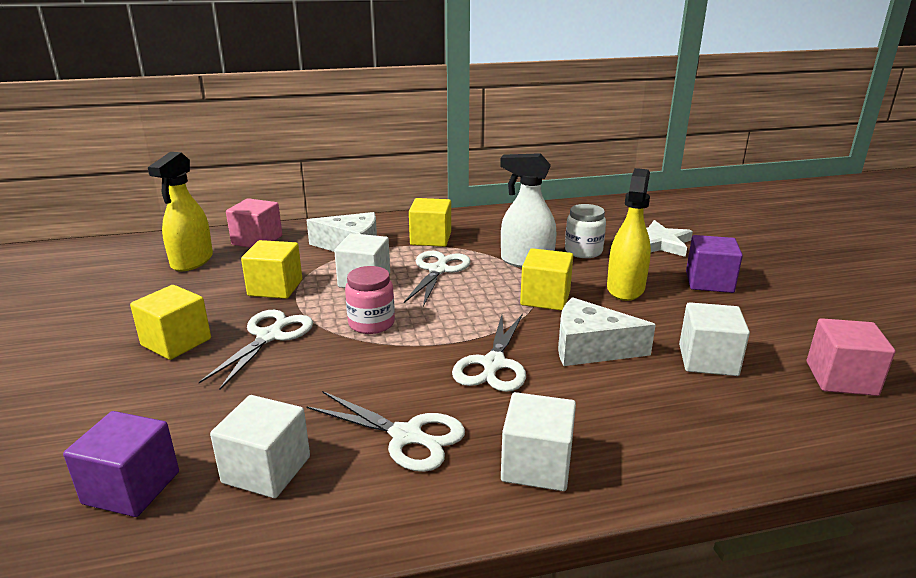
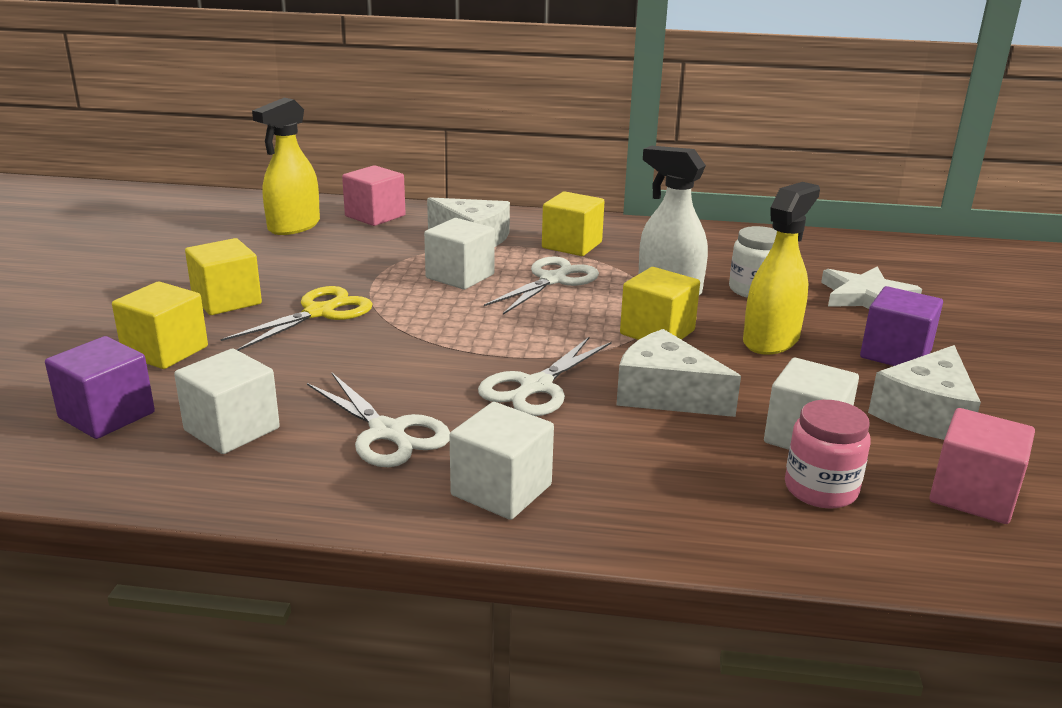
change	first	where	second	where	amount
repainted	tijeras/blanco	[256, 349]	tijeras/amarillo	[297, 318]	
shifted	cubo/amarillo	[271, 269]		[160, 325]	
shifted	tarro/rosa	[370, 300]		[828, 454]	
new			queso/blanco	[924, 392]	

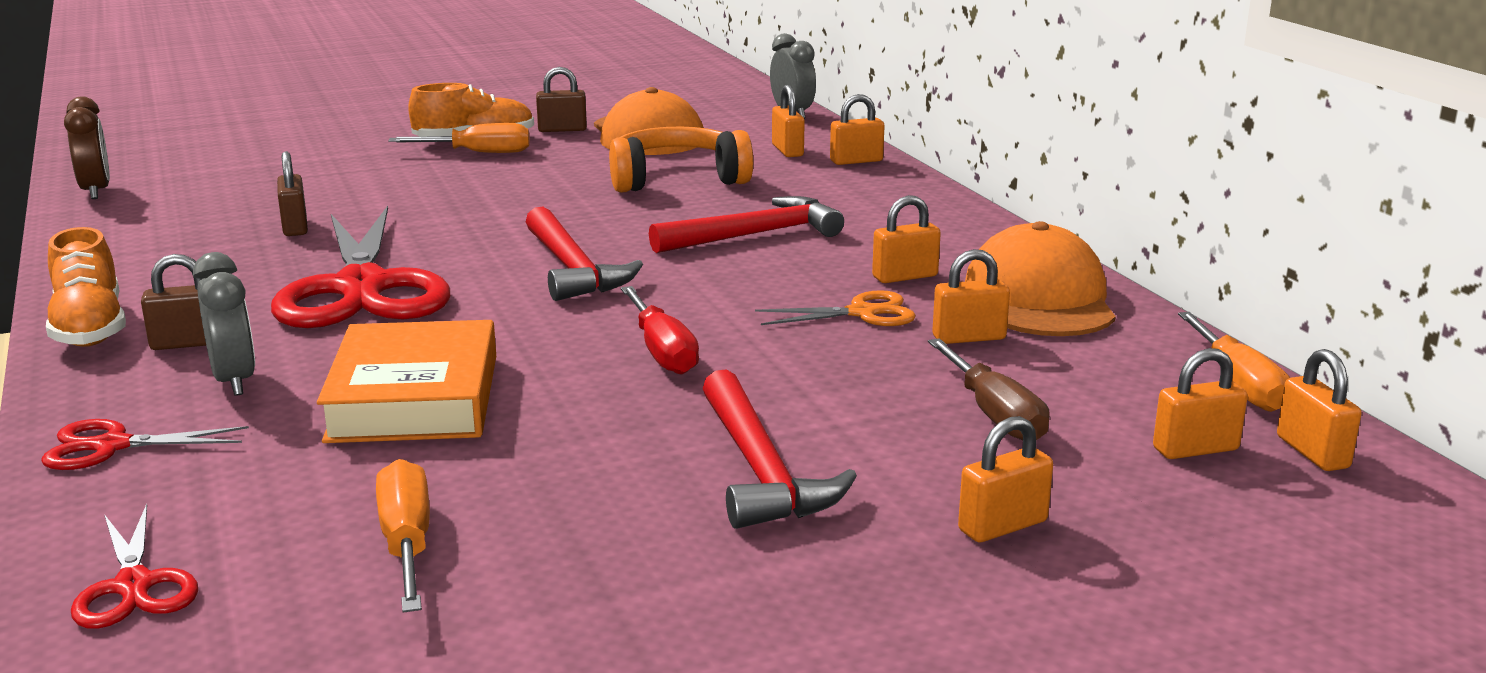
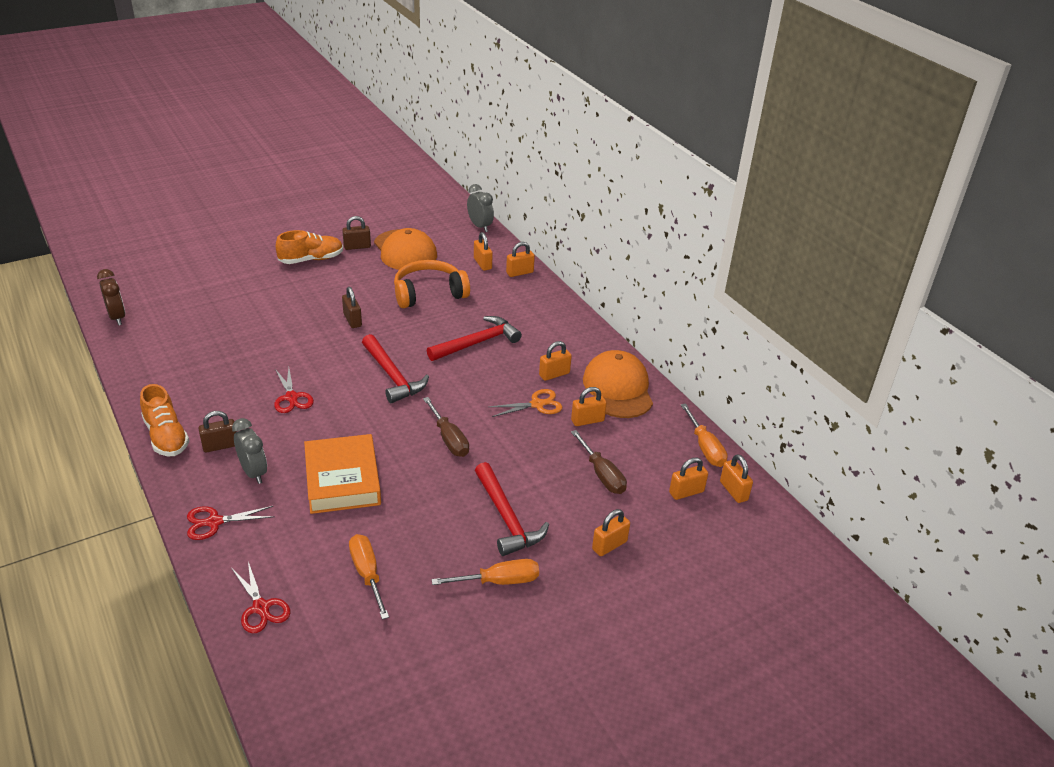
change	first	where	second	where	amount
scaled	tijeras/rojo	[360, 267]		[294, 390]	x0.46
shifted	candado/marrón	[292, 193]		[352, 307]	
shifted	destornillador/naranja	[459, 138]		[485, 572]	
repainted	destornillador/rojo	[660, 330]	destornillador/marrón	[446, 427]	

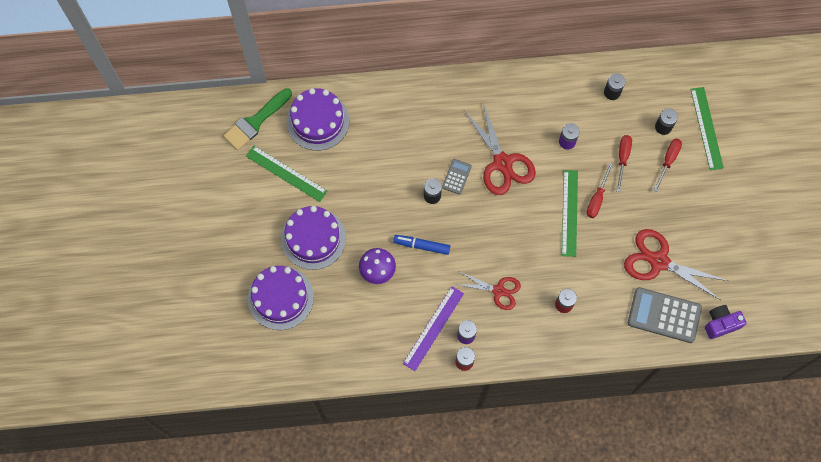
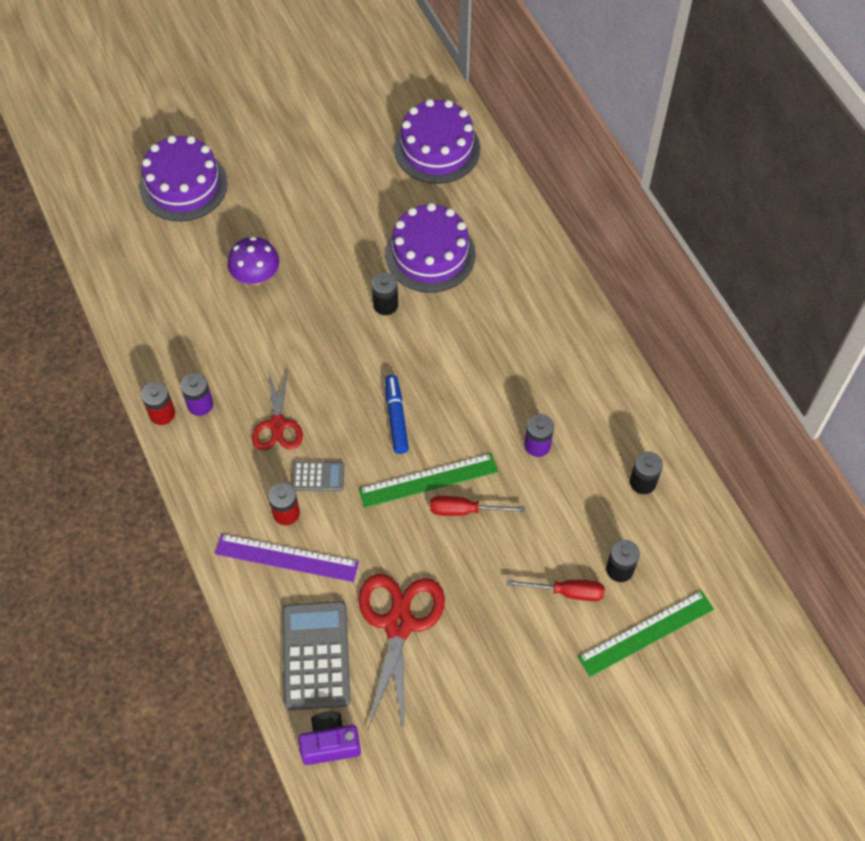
change	first	where	second	where	amount
gone	pincel/verde	[257, 119]			
gone	regla/verde	[286, 174]			
shifted	tarta/morado	[313, 238]		[430, 248]	
shifted	rotulador/azul	[421, 245]		[397, 414]	
shifted	regla/morado	[433, 328]		[287, 558]	
shifted	calculadora/gris	[457, 177]		[318, 476]	
gone	tijeras/rojo	[500, 148]			
gone	destornillador/rojo	[624, 163]			
rotated	cámara/morado	[725, 322]		[329, 738]	60 degrees counterclockwise

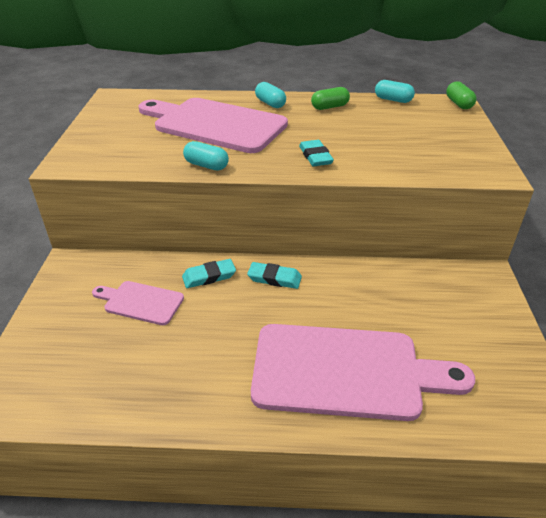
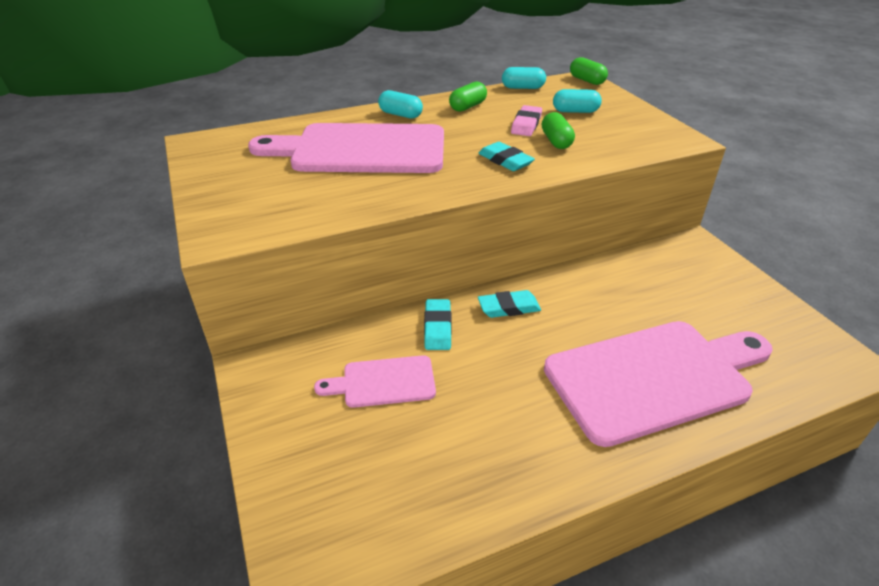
change	first	where	second	where	amount
rotated	goma de borrar/turquesa	[209, 273]		[438, 324]	45 degrees counterclockwise
shifted	cápsula/turquesa	[206, 155]		[577, 101]	
new			goma de borrar/rosa	[526, 120]	
new			cápsula/verde	[558, 130]	

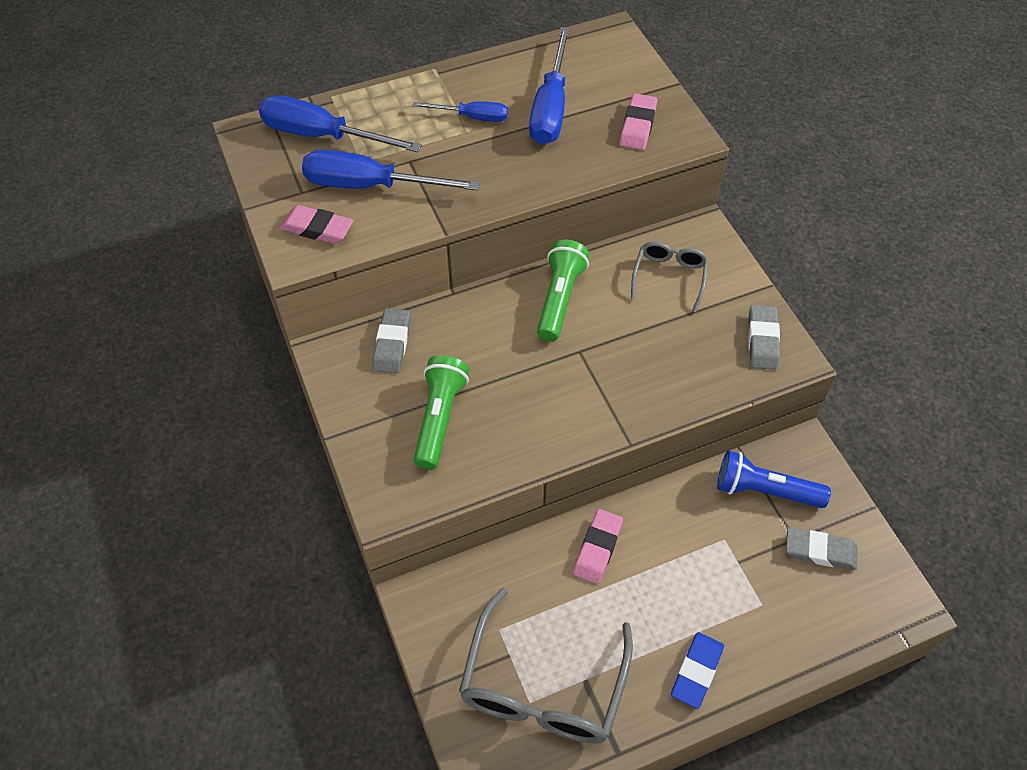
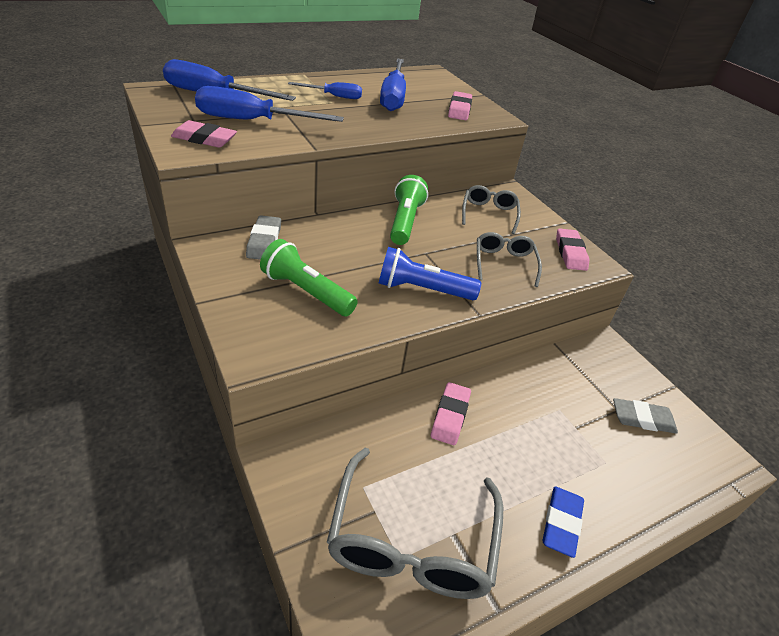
change	first	where	second	where	amount
rotated	lámpara de mano/verde	[441, 412]		[309, 277]	60 degrees counterclockwise
shifted	lámpara de mano/azul	[774, 479]		[430, 273]	
repainted	goma de borrar/gris	[764, 337]	goma de borrar/rosa	[572, 249]	
new			gafas/gris	[509, 259]	

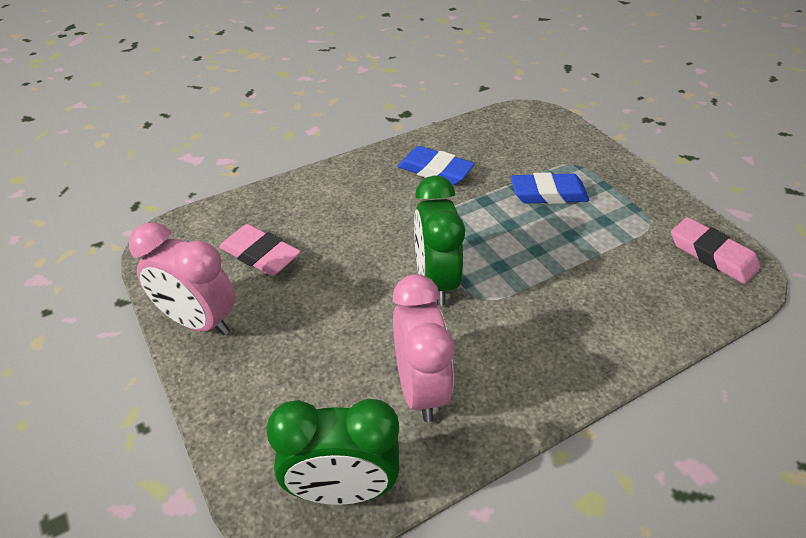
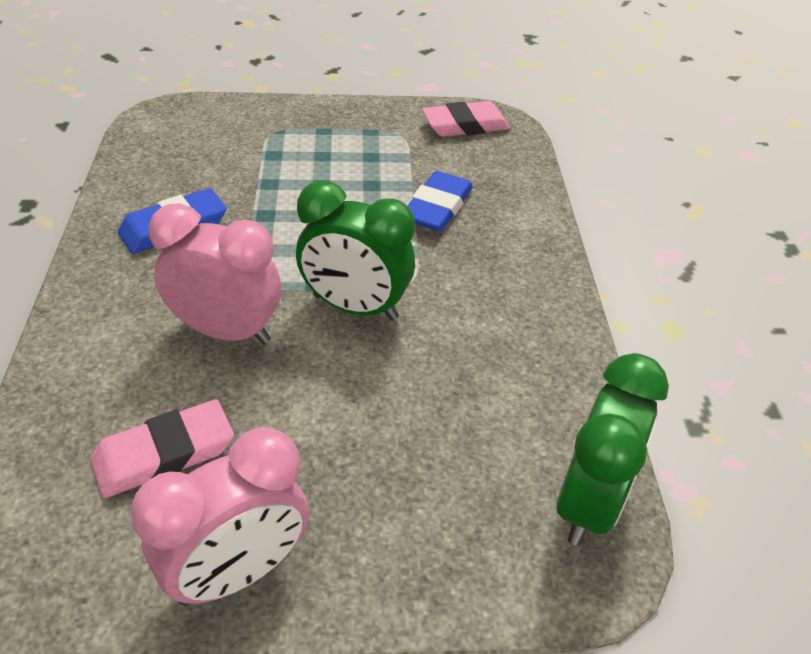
change	first	where	second	where	amount
shifted	despertador/rosa	[424, 348]		[215, 274]	
shifted	goma de borrar/azul	[550, 188]		[440, 201]	

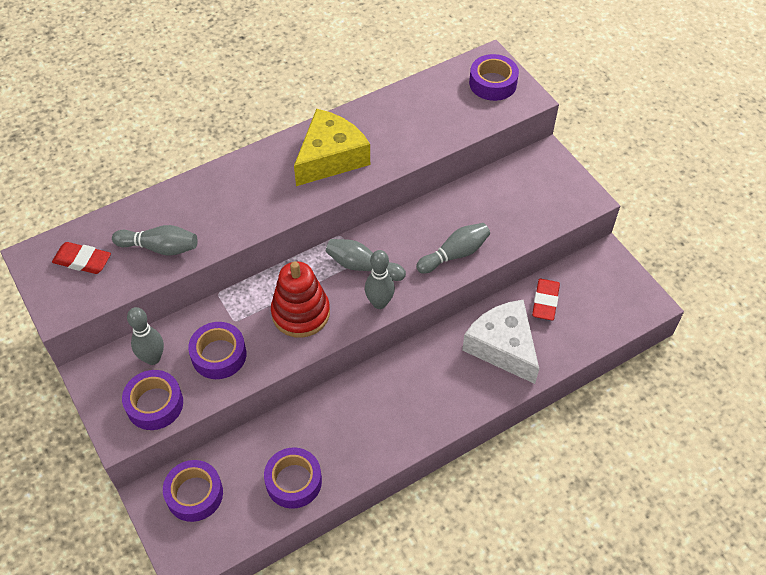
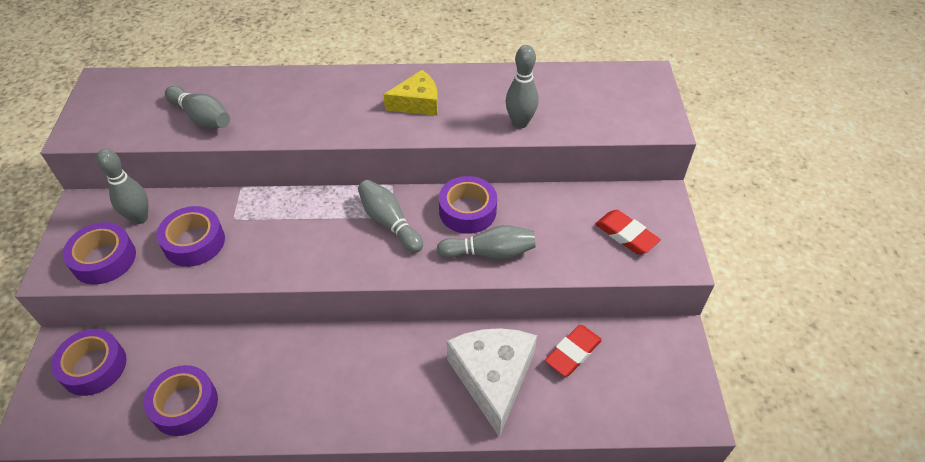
change	first	where	second	where	amount
shifted	goma de borrar/rojo	[81, 258]		[628, 232]	
gone	juguete apilable/rojo	[300, 299]			
scaled	queso/amarillo	[332, 147]		[410, 93]	x0.61
shifted	bolo/gris	[380, 279]		[522, 86]	
shifted	cinta adhesiva/morado	[494, 77]		[468, 205]	

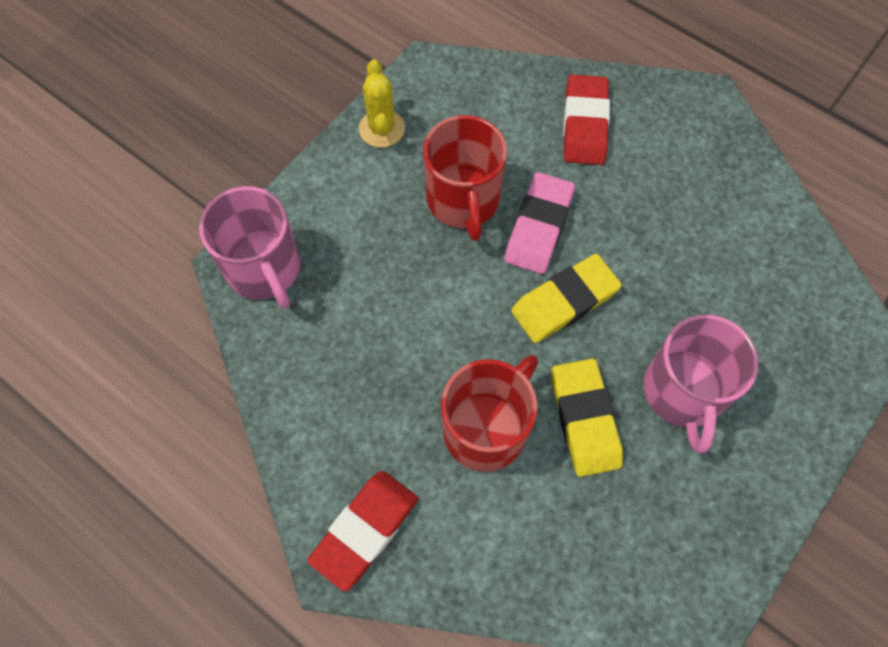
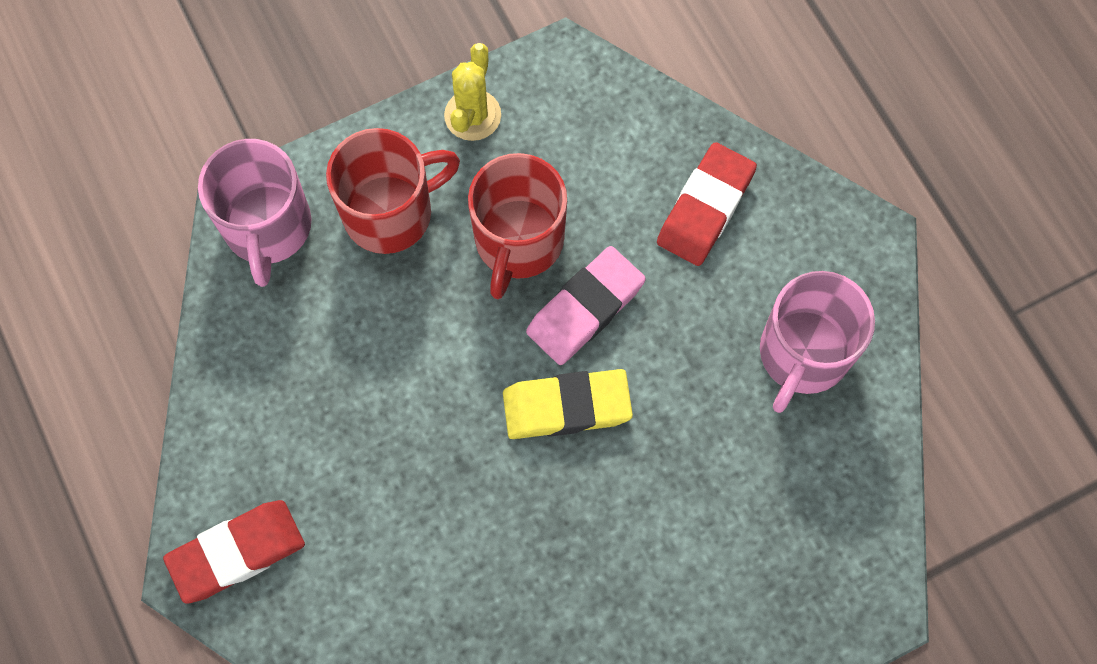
change	first	where	second	where	amount
shifted	taza/rojo	[489, 413]		[393, 191]	
gone	goma de borrar/amarillo	[587, 418]			
shifted	taza/rosa	[701, 383]		[817, 342]	

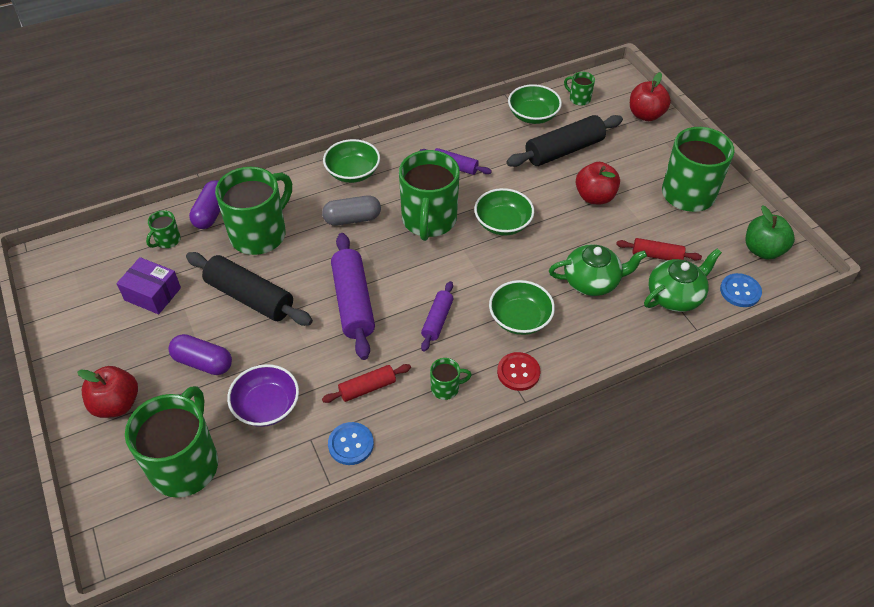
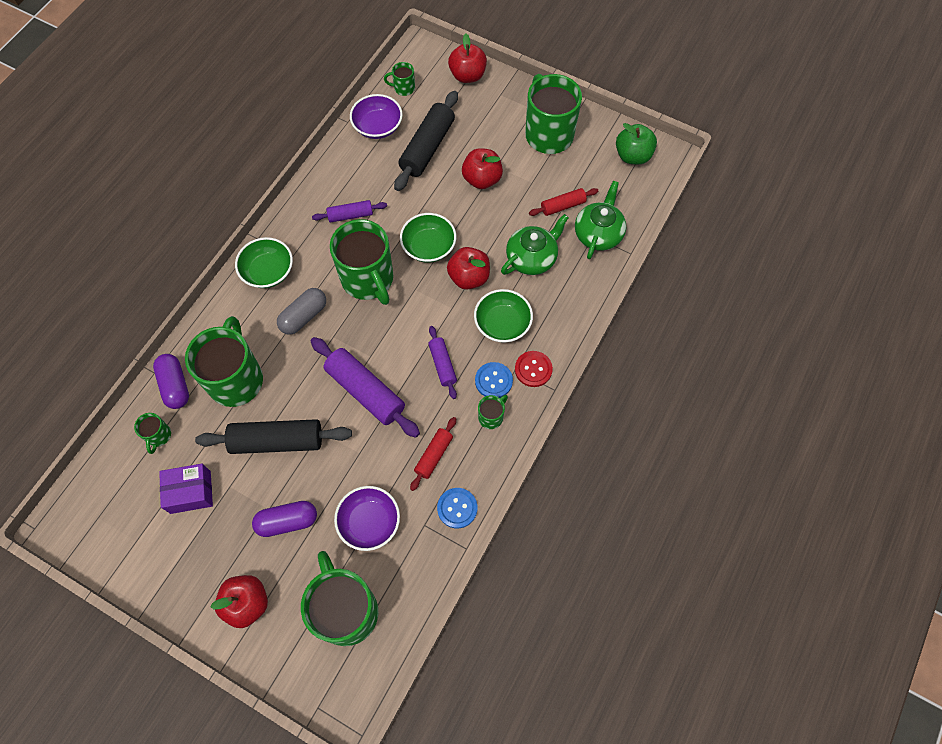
change	first	where	second	where	amount
repainted	cuenco/verde	[535, 104]	cuenco/morado	[376, 116]	
shifted	botón/azul	[741, 290]		[494, 380]	
new			manzana/rojo	[468, 268]	

